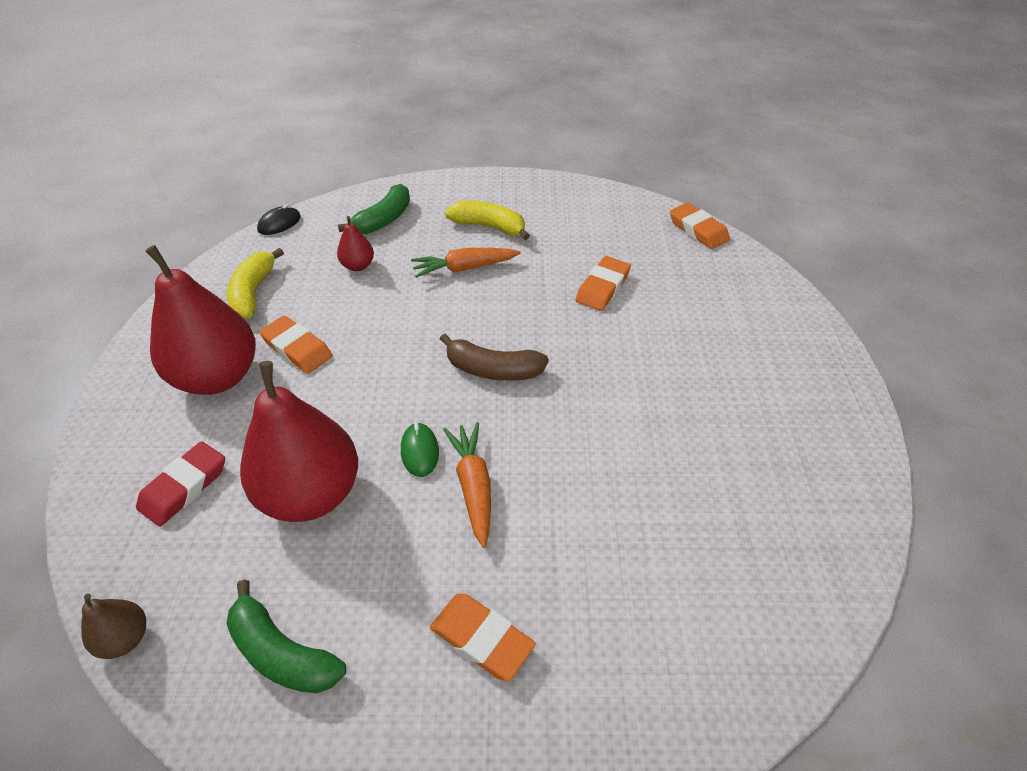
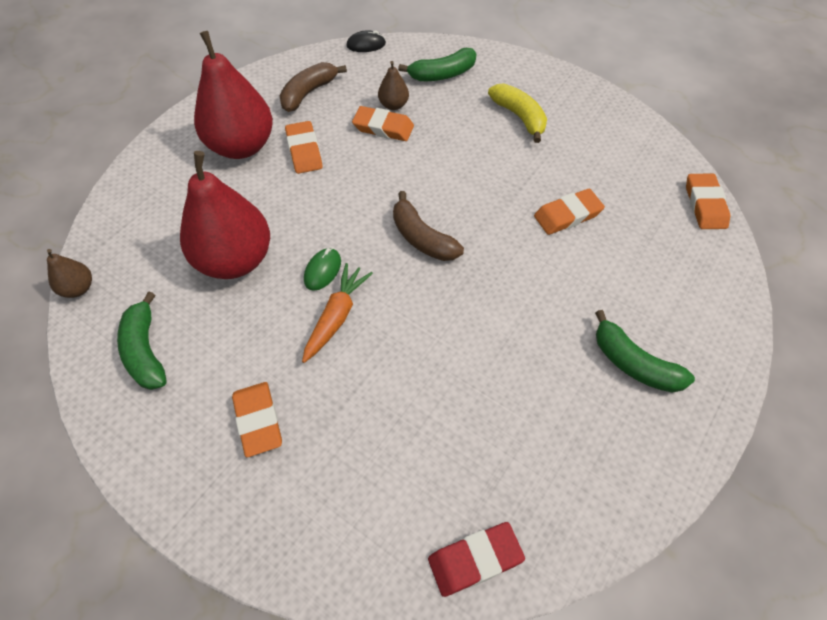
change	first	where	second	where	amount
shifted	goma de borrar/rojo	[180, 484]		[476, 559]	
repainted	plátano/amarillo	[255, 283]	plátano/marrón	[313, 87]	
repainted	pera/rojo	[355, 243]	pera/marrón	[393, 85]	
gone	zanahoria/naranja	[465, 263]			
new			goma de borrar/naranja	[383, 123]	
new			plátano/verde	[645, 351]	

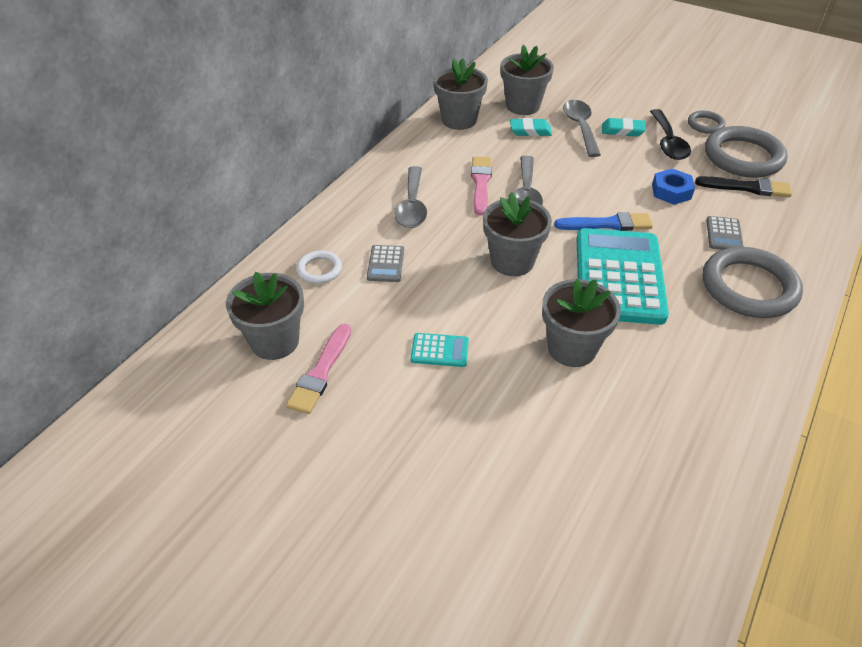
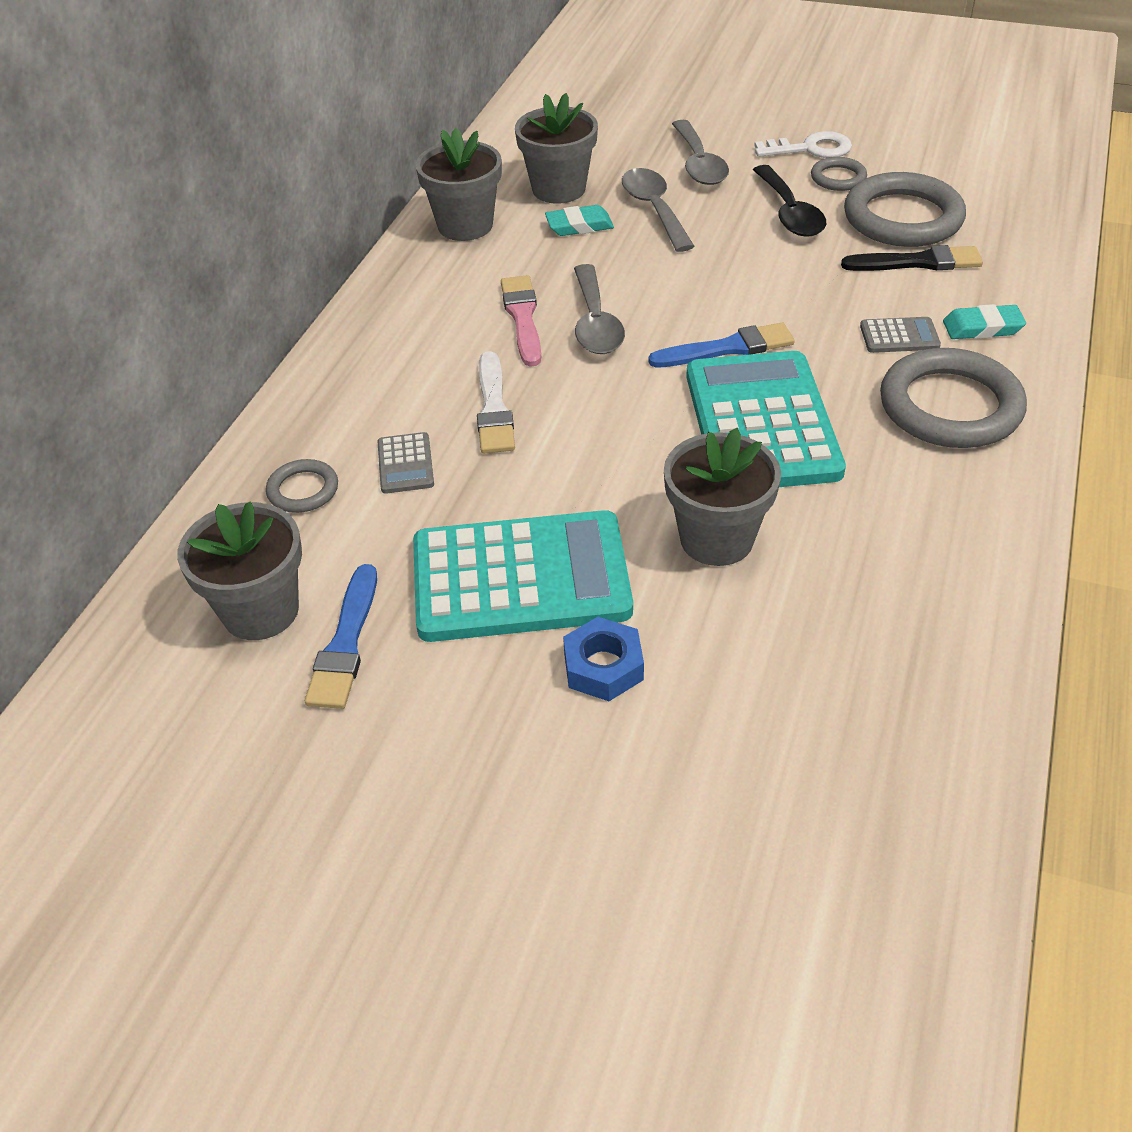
change	first	where	second	where	amount
repainted	pincel/rosa	[318, 369]	pincel/azul	[341, 636]	
repainted	anillo/blanco	[319, 267]	anillo/gris	[302, 486]	
shifted	cuchara/gris	[411, 197]		[700, 152]	
scaled	calculadora/turquesa	[440, 350]		[523, 576]	x2.45
gone	maceta/gris	[517, 234]			
shifted	goma de borrar/turquesa	[624, 127]		[984, 321]	
shifted	tuerca/azul	[673, 186]		[603, 659]	
rotated	calculadora/gris	[725, 233]		[900, 335]	90 degrees counterclockwise
new			pincel/blanco	[496, 402]	
new			llave/blanco	[803, 144]	

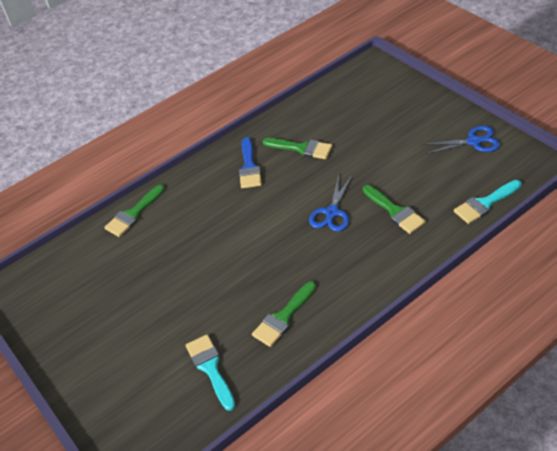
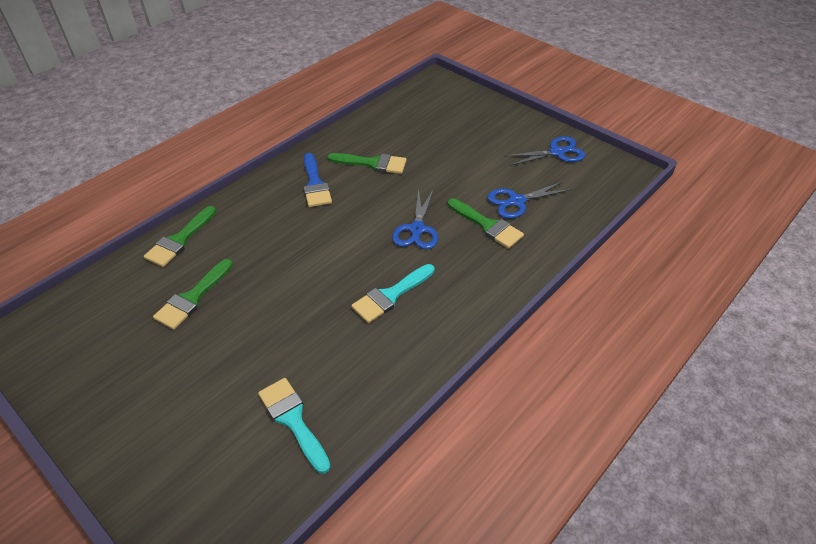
change	first	where	second	where	amount
shifted	pincel/verde	[284, 314]		[193, 294]	
shifted	pincel/turquesa	[488, 202]		[392, 293]	
new			tijeras/azul	[529, 200]	

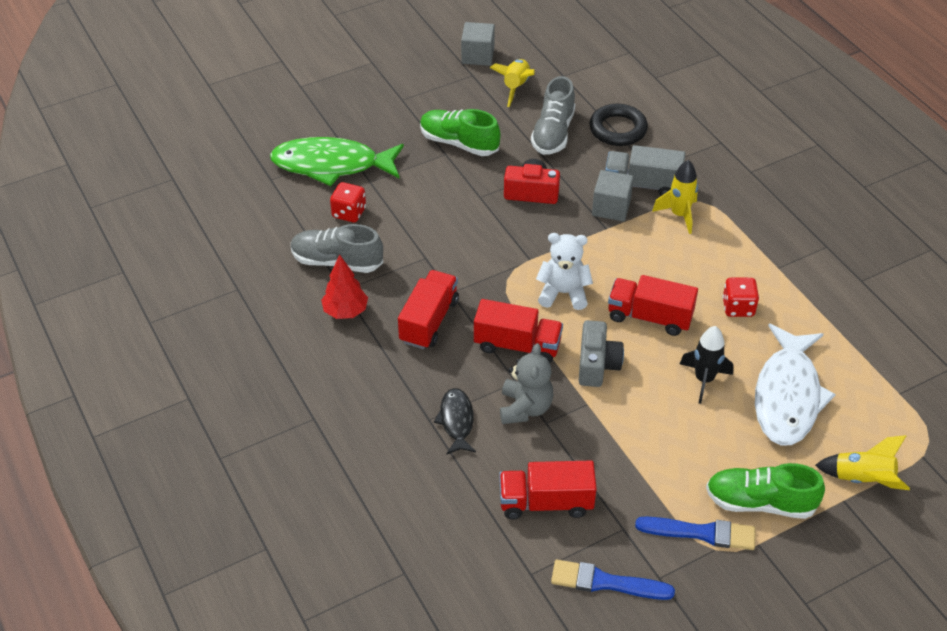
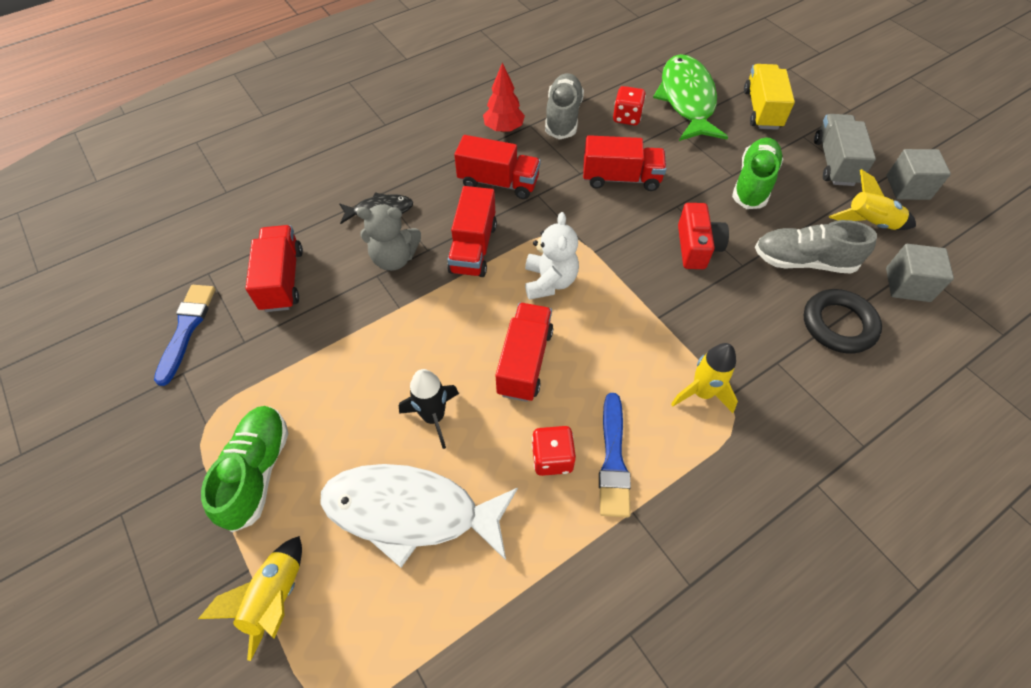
change	first	where	second	where	amount
gone	cámara/gris	[601, 353]			
shifted	cubo/gris	[613, 195]		[920, 273]	
shifted	camión/gris	[645, 170]		[845, 150]	
shifted	pincel/azul	[695, 533]		[615, 455]	
new			camión/rojo	[624, 163]	
new			camión/amarillo	[769, 97]	

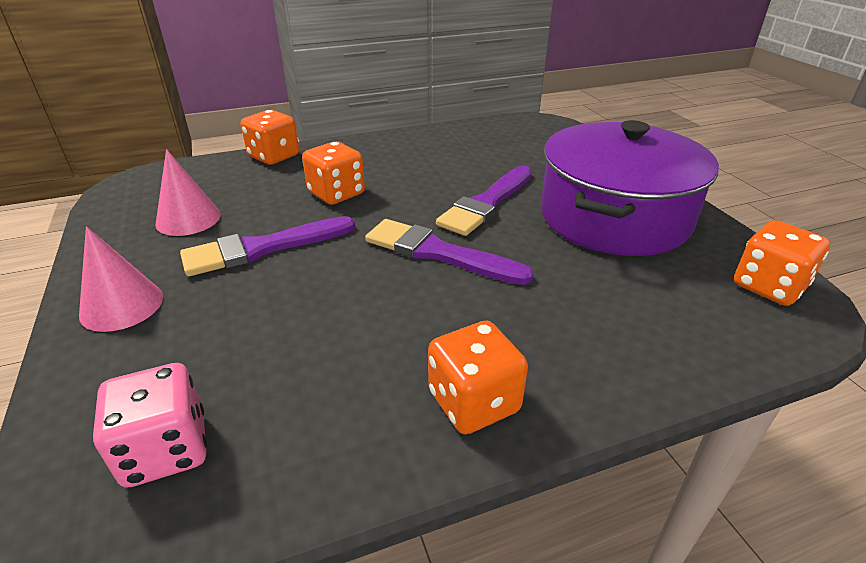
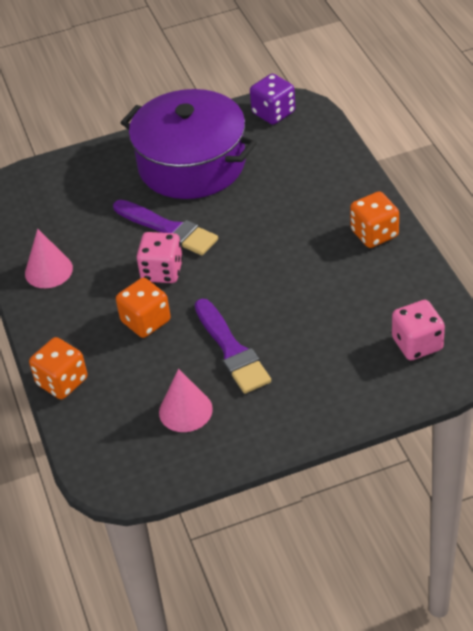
change	first	where	second	where	amount
shifted	cono/rosa	[121, 279]		[49, 258]	
gone	pincel/morado	[449, 252]			
repainted	dado/naranja	[782, 263]	dado/morado	[273, 99]	
new			dado/rosa	[159, 257]	

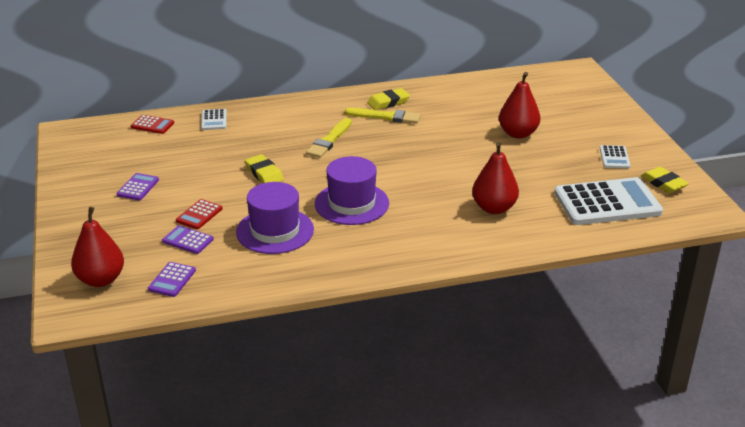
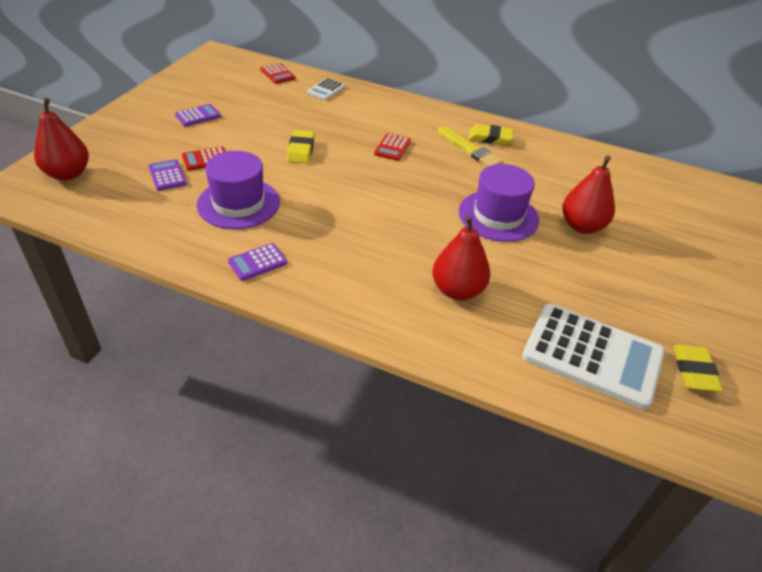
change	first	where	second	where	amount
shifted	calculadora/morado	[172, 279]		[257, 262]	
swapped	pincel/amarillo	[329, 138]	calculadora/rojo	[392, 147]	
shifted	sombrero/morado	[352, 190]		[499, 203]	
gone	calculadora/blanco	[615, 157]			

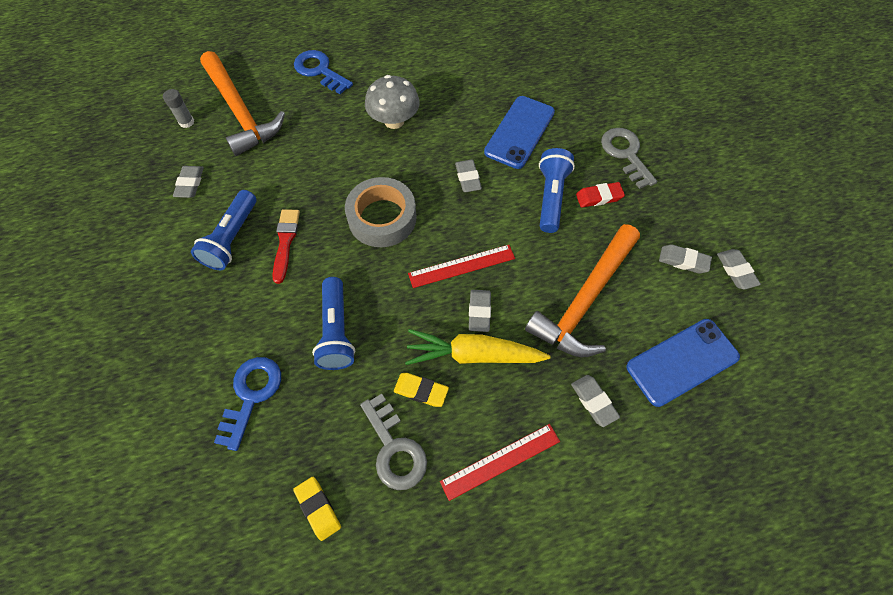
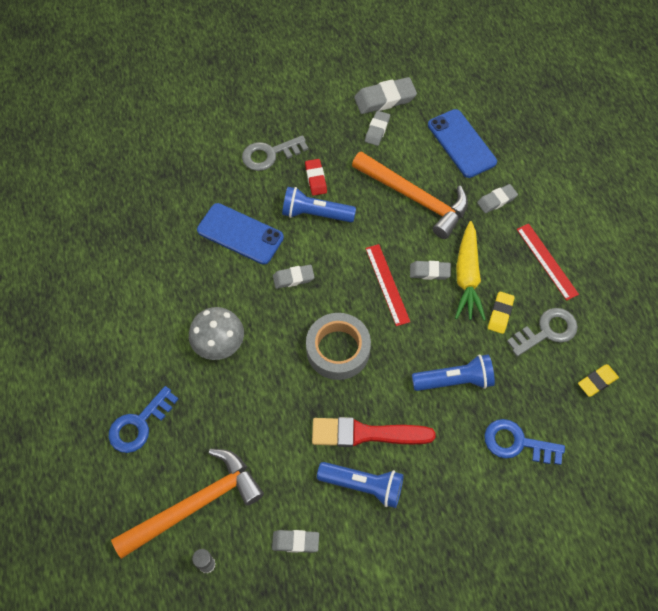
change	first	where	second	where	amount
scaled	pincel/rojo	[286, 246]		[374, 432]	x1.53
scaled	goma de borrar/gris	[739, 269]		[385, 95]	x1.63

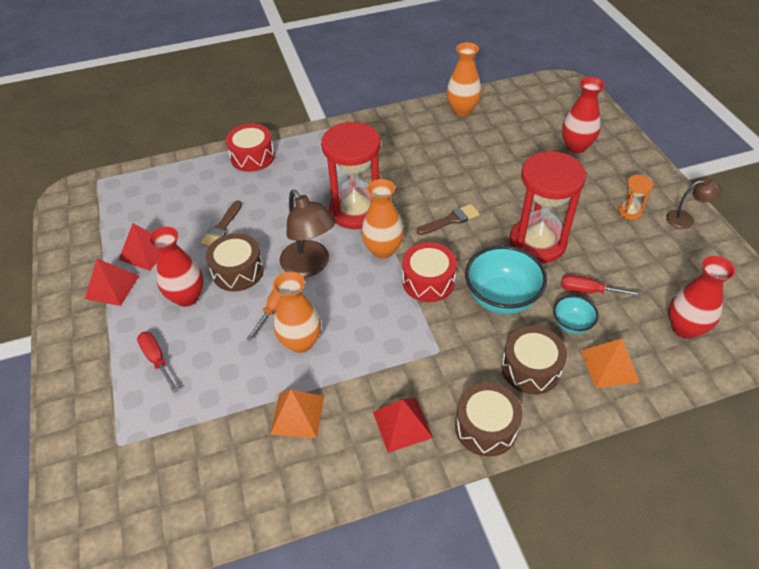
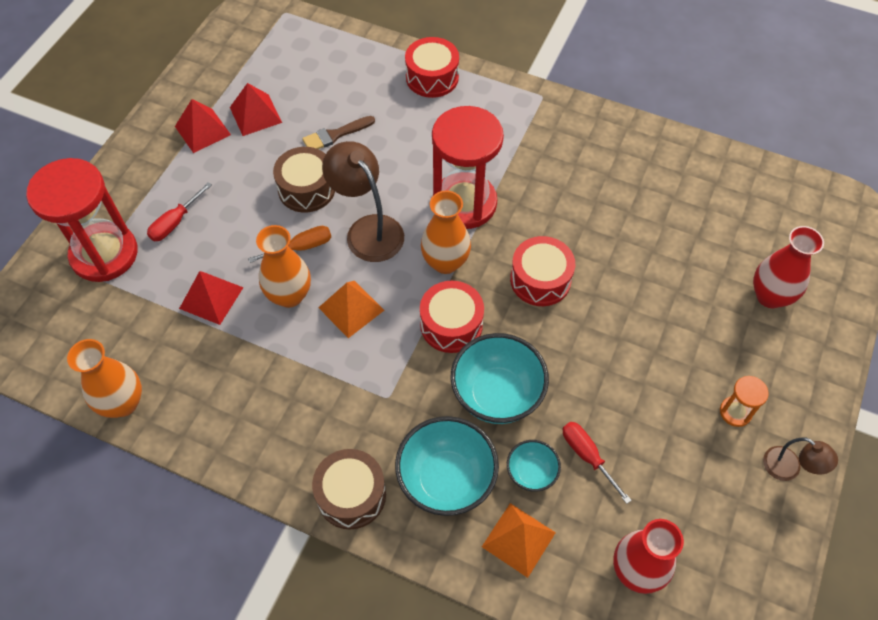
change	first	where	second	where	amount
rotated	destornillador/rojo	[157, 362]		[179, 211]	150 degrees counterclockwise
gone	florero/rojo	[176, 267]			
shifted	pirámide/naranja	[297, 413]		[351, 309]	
rotated	lámpara/marrón	[308, 233]		[363, 201]	135 degrees clockwise
shifted	pirámide/rojo	[403, 425]		[211, 298]	
swapped	pincel/marrón	[448, 219]	tambor/rojo	[542, 271]	
shifted	florero/naranja	[463, 79]		[104, 378]	
swapped	tambor/marrón	[534, 360]	cuenco/turquesa	[447, 466]	
shifted	reloj de arena/rojo	[548, 207]		[81, 220]	

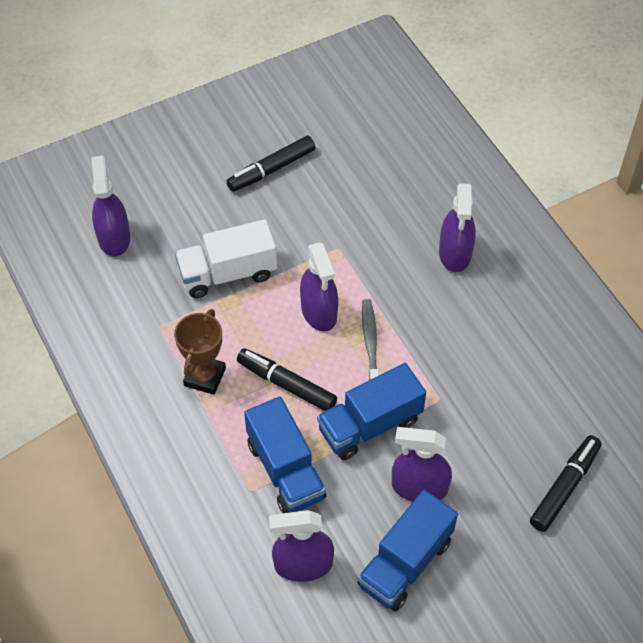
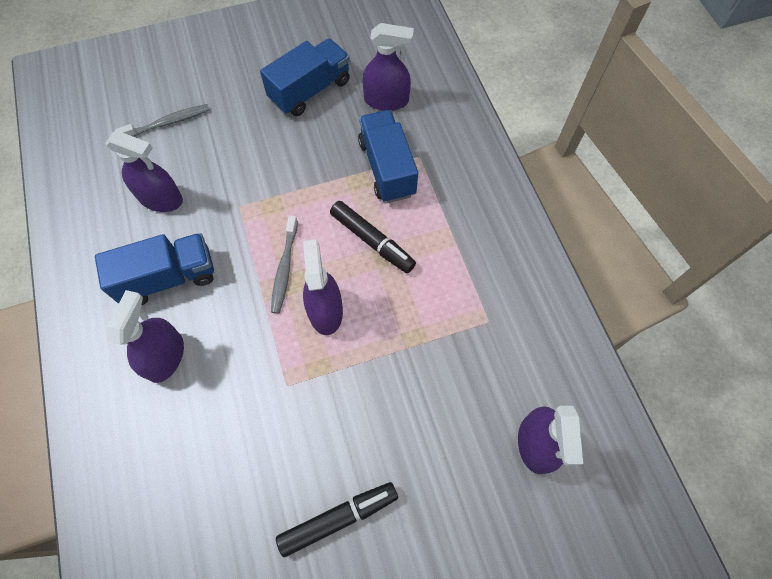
change	first	where	second	where	amount
gone	trofeo/marrón	[200, 352]			
gone	camión/blanco	[226, 258]			
shifted	camión/azul	[371, 411]		[154, 269]	
shifted	pulverizador/morado	[422, 464]		[144, 171]	
swapped	rotulador/negro	[566, 483]	cepillo de dientes/gris	[162, 120]	

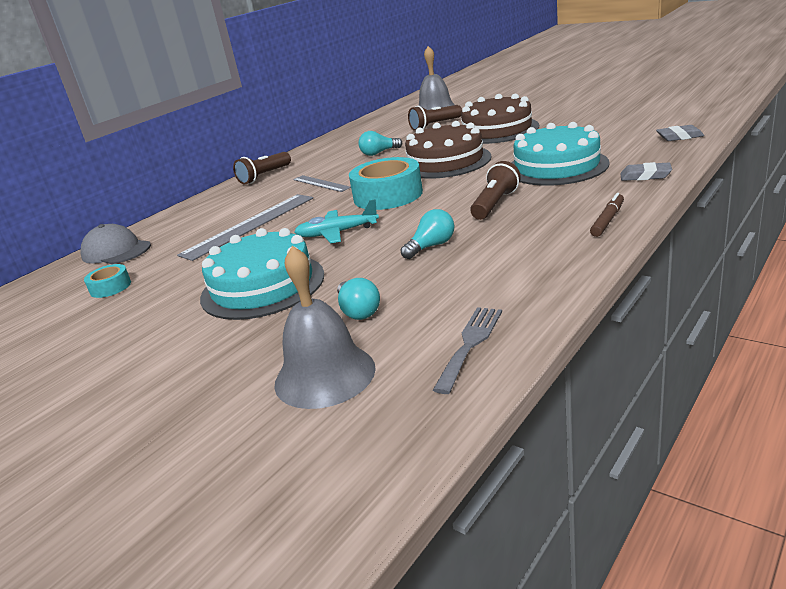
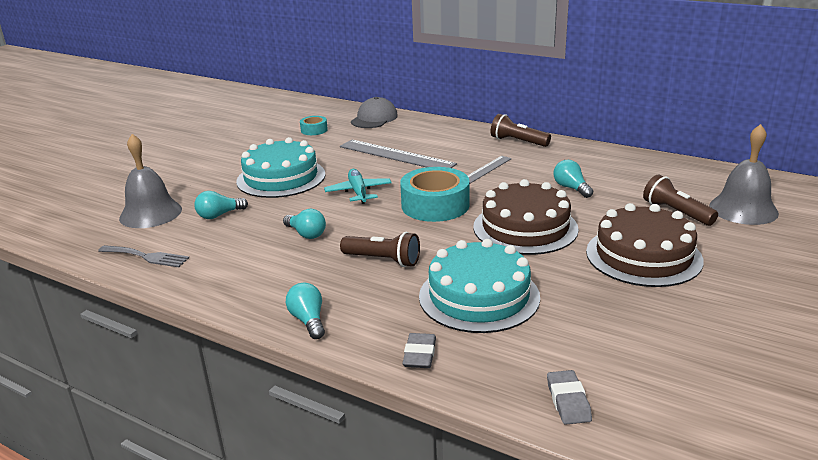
change	first	where	second	where	amount
swapped	rotulador/marrón	[607, 215]	bombilla/turquesa	[305, 311]	

